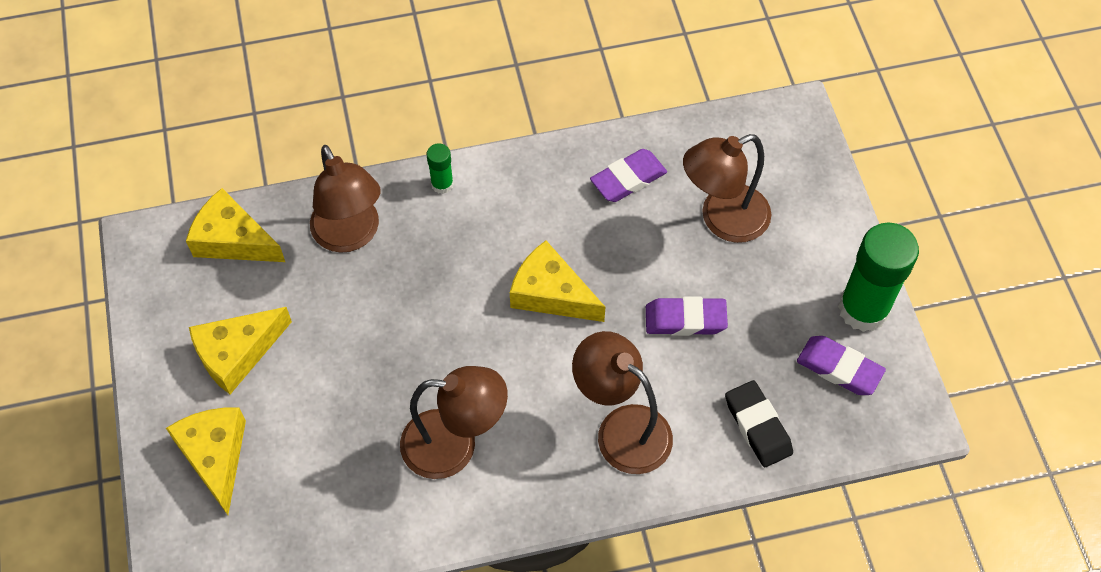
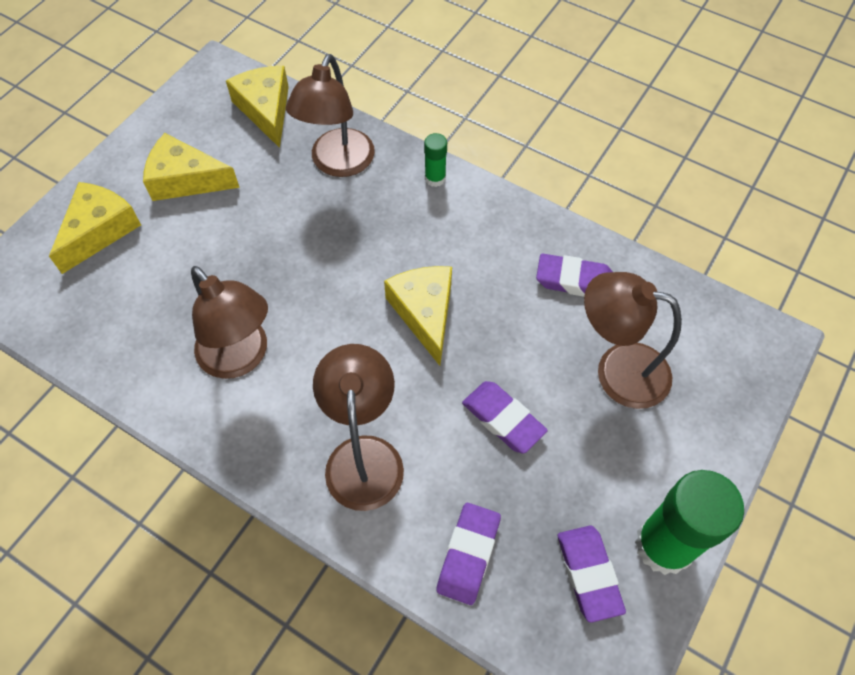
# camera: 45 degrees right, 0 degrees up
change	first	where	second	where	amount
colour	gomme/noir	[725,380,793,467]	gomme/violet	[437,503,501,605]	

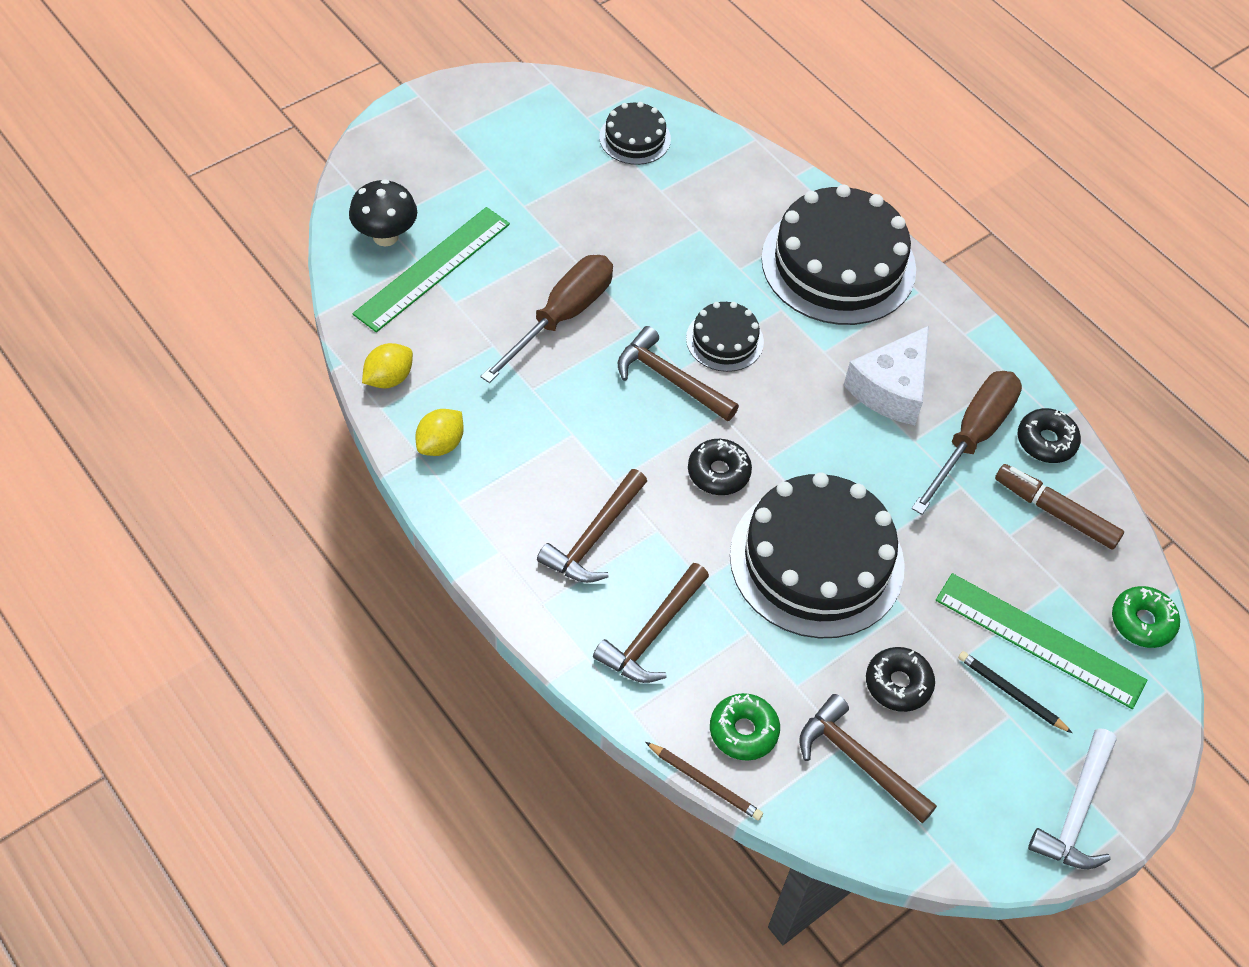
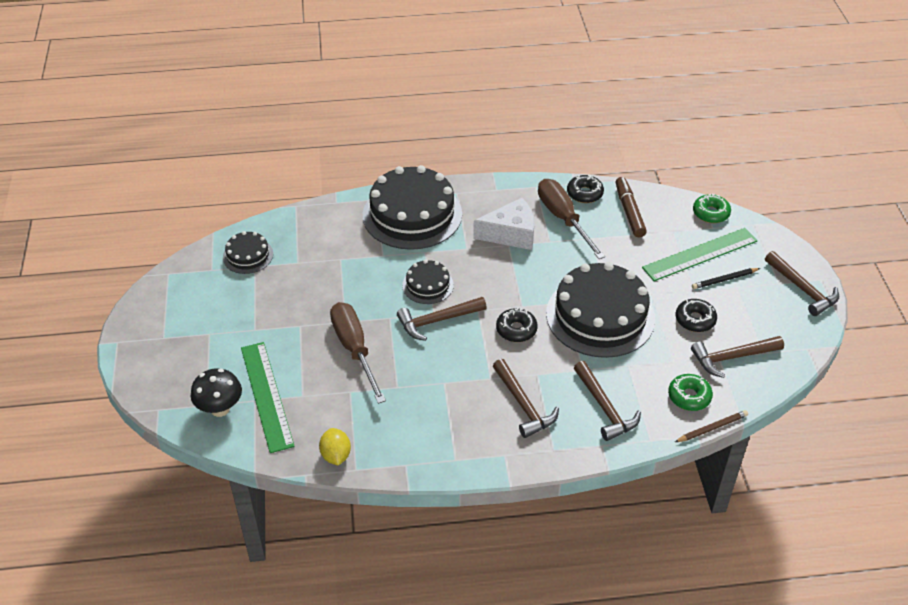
# camera: 55 degrees left, 10 degrees down
change	first	where	second	where	amount
spun	fromage/blanc	[844,326,929,425]		[473,198,534,250]	75 degrees counterclockwise
spun	feutre/marron	[995,464,1124,550]		[616,177,647,237]	105 degrees clockwise
colour	marteau/blanc	[1028,728,1117,869]	marteau/marron	[765,251,839,316]	
missing	citron/jaune	[415,409,464,456]			

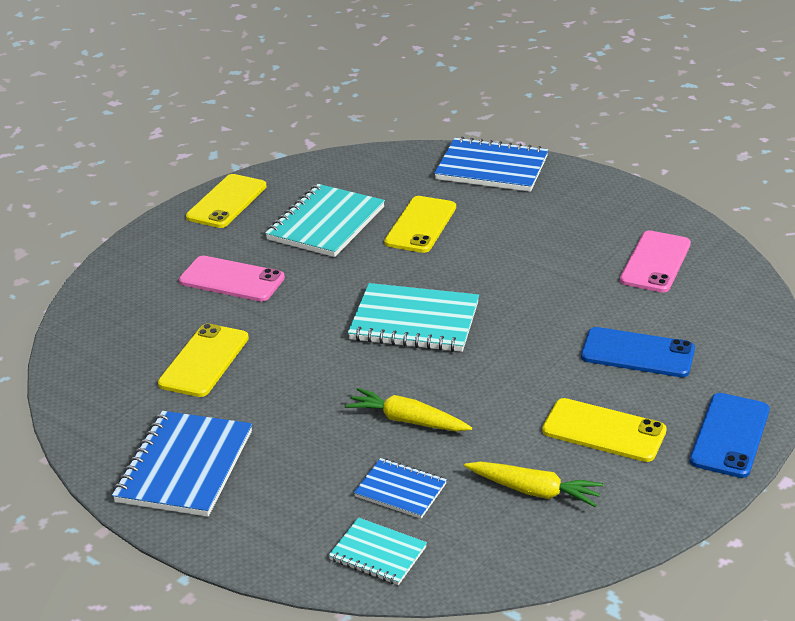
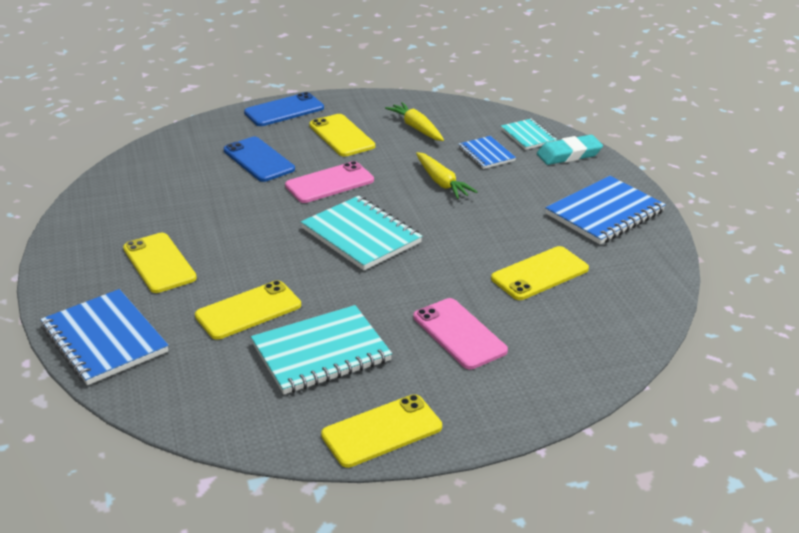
# camera: 145 degrees left, 0 degrees up
change	first	where	second	where	amount
appeared			téléphone/jaune	[123,233,197,293]	
relocated	téléphone/rose	[620,230,691,293]		[285,161,374,203]	
appeared			gomme/turquoise	[537,135,603,165]	

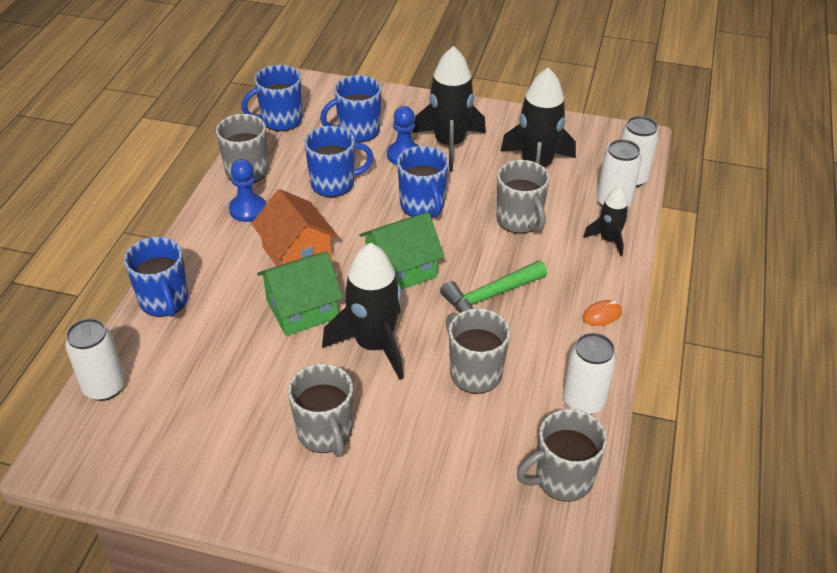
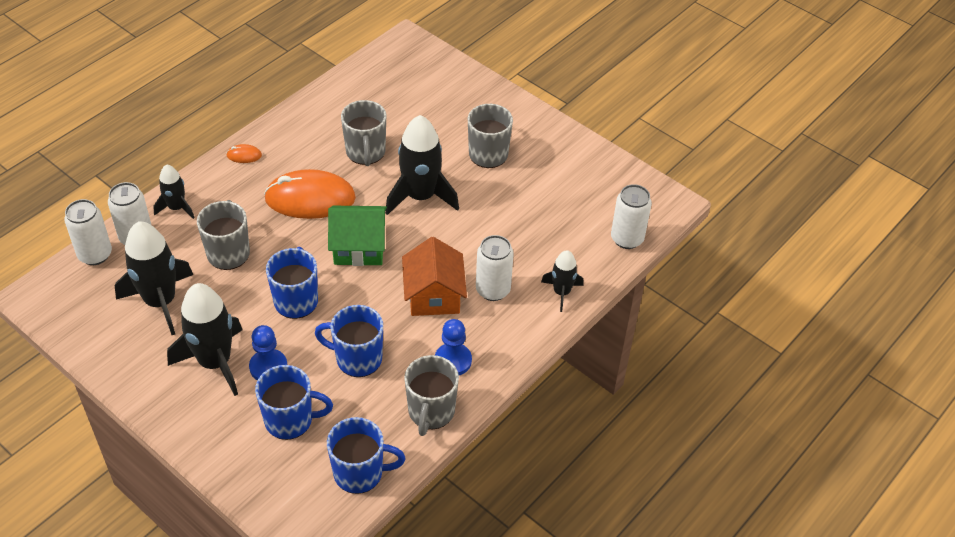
# camera: 155 degrees left, 5 degrees up
change	first	where	second	where	amount
exchanged	marteau/vert	[440,260,547,313]	souris/orange	[264,169,356,219]	
relocated	canette/blanc	[563,333,617,415]		[476,235,514,301]	
exchanged	tasse/bleu	[124,237,188,317]	fusée/noir	[541,250,584,312]	
missing	maison/vert	[257,252,343,336]			
missing	tasse/gris	[517,409,607,502]			

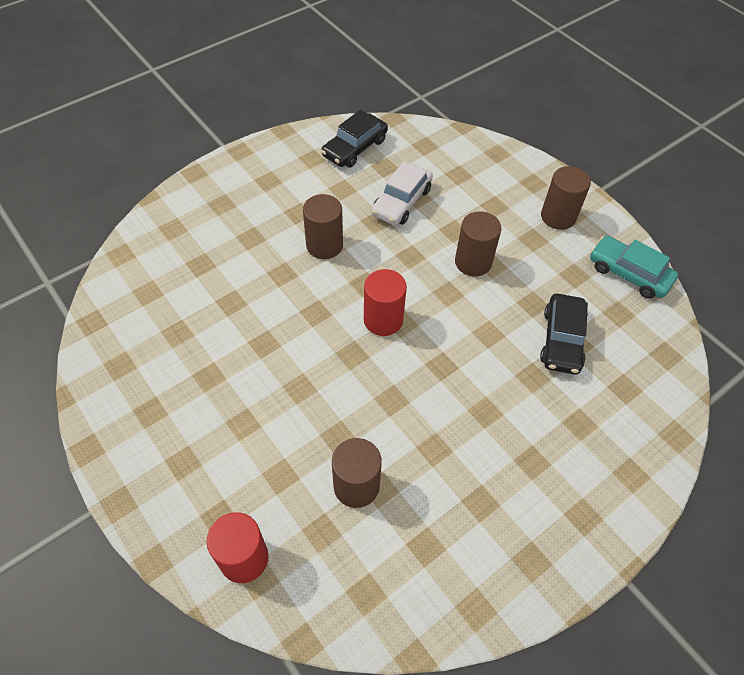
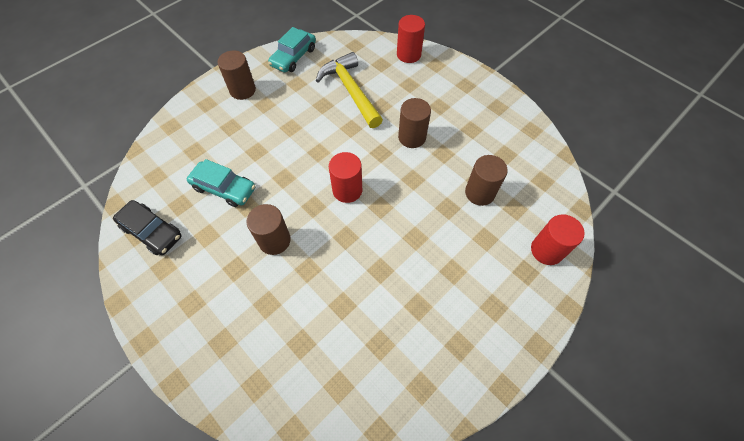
# camera: 95 degrees left, 5 degrees up
change	first	where	second	where	amount
colour	voiture/blanc	[371,162,433,225]	voiture/turquoise	[187,159,255,207]	
exchanged	voiture/noir	[540,294,588,375]	marteau/jaune	[316,52,383,128]	
appeared			cylindre/rouge	[397,15,425,63]	
relocated	cylindre/marron	[455,211,502,276]		[398,98,431,148]	

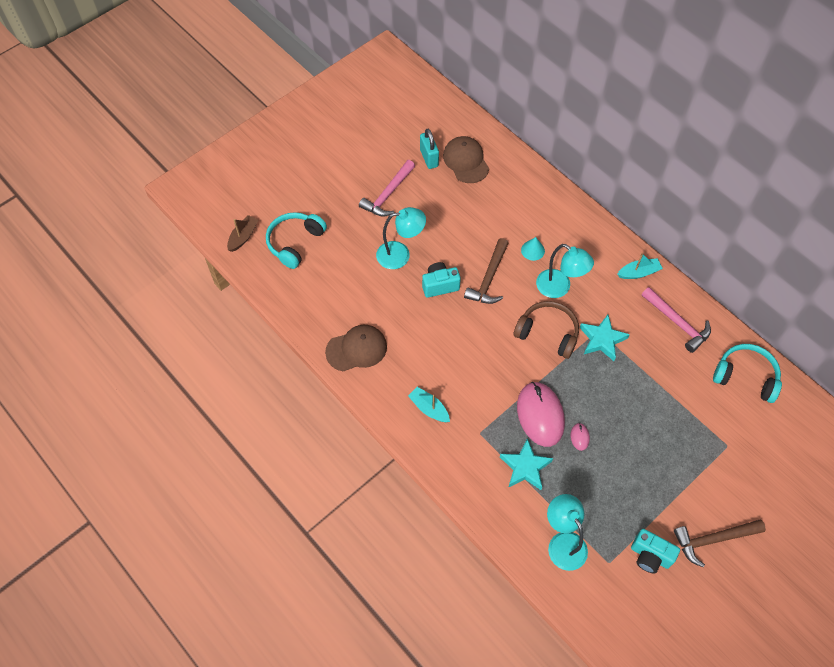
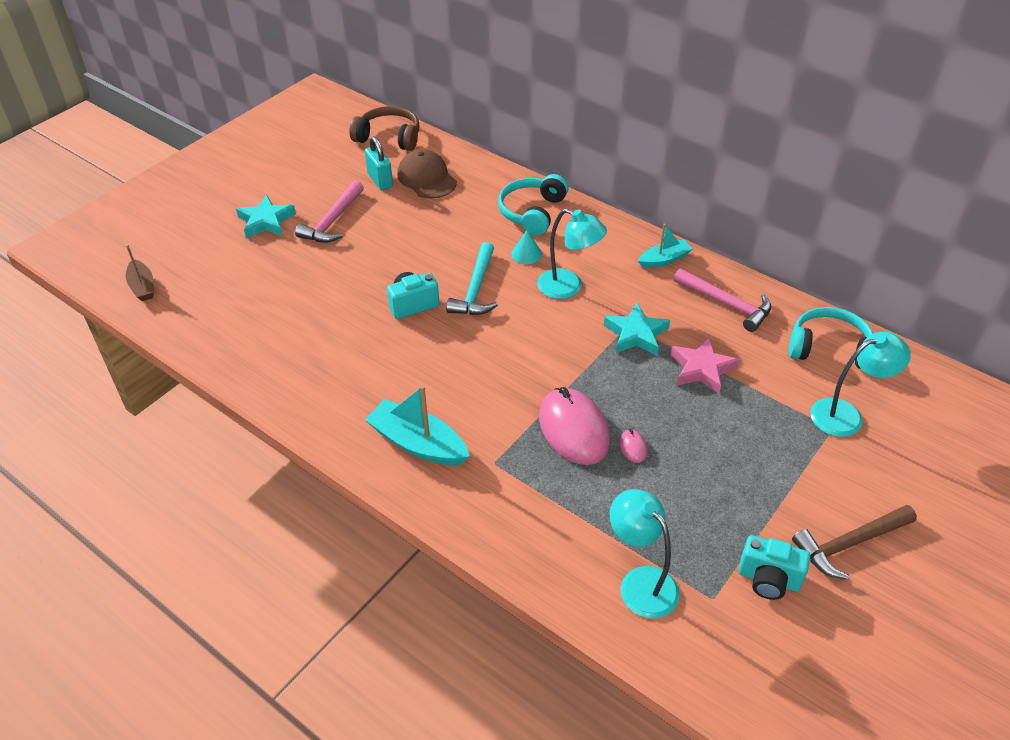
# camera: 10 degrees left, 15 degrees down
change	first	where	second	where	amount
spun	bateau/marron	[227,215,258,252]		[126,244,154,301]	135 degrees clockwise
relocated	étoile/turquoise	[500,438,553,490]		[236,195,296,238]	
relocated	casque audio/marron	[514,301,579,359]		[349,106,419,151]	
size	bateau/turquoise	[408,387,450,422]		[365,385,470,466]	x1.63
colour	marteau/marron	[464,238,509,304]	marteau/turquoise	[446,242,498,315]	
relocated	casque audio/turquoise	[266,212,327,269]		[498,174,568,236]	
appeared			étoile/rose	[670,337,739,394]	
relocated	lampe/turquoise	[376,207,426,269]		[810,332,911,437]	
missing	casquette/marron	[325,325,387,371]			

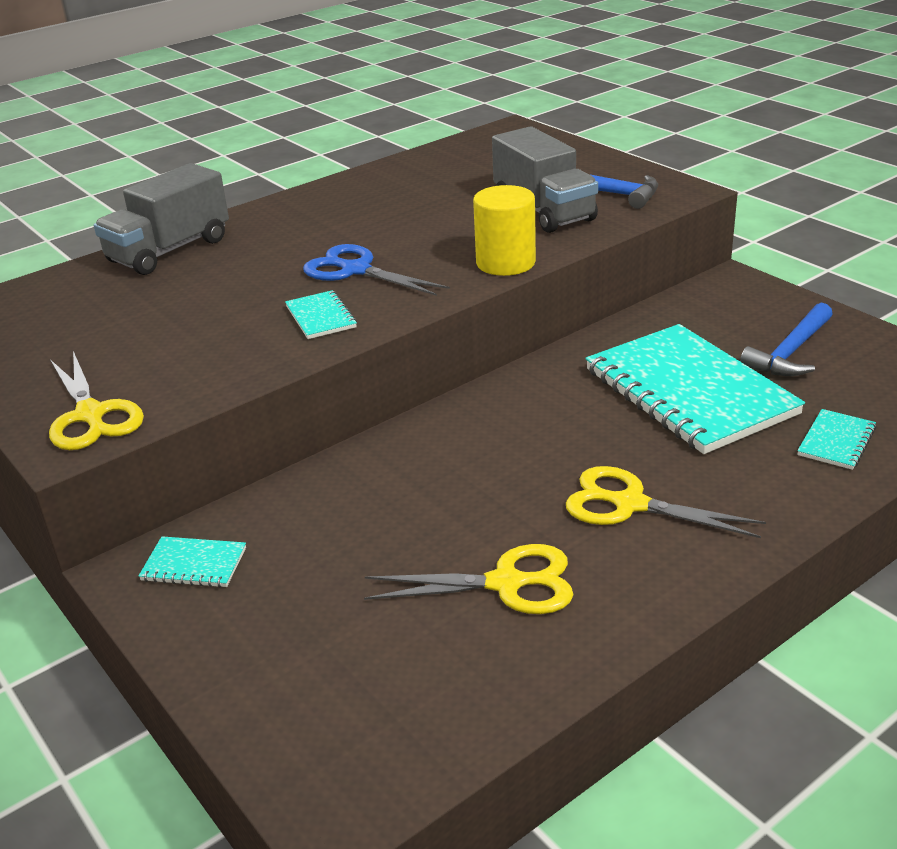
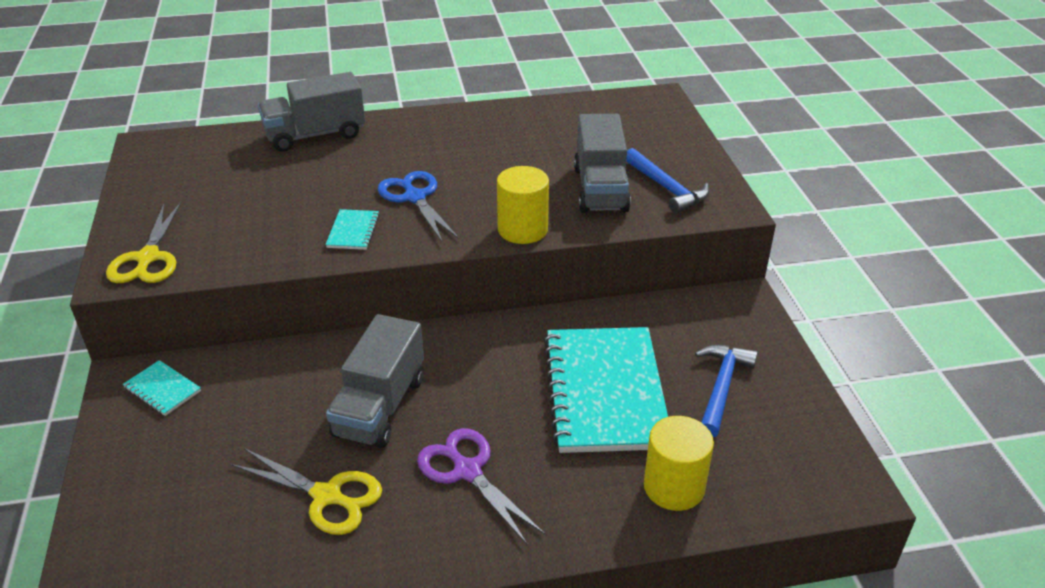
# camera: 25 degrees right, 5 degrees up
change	first	where	second	where	amount
appeared			camion/gris	[326,314,424,448]	
colour	ciseaux/jaune	[566,466,766,538]	ciseaux/violet	[417,428,545,545]	
exchanged	carnet/turquoise	[797,409,876,470]	cylindre/jaune	[644,416,714,511]	
spun	marteau/bleu	[740,303,832,376]		[695,345,758,437]	135 degrees clockwise

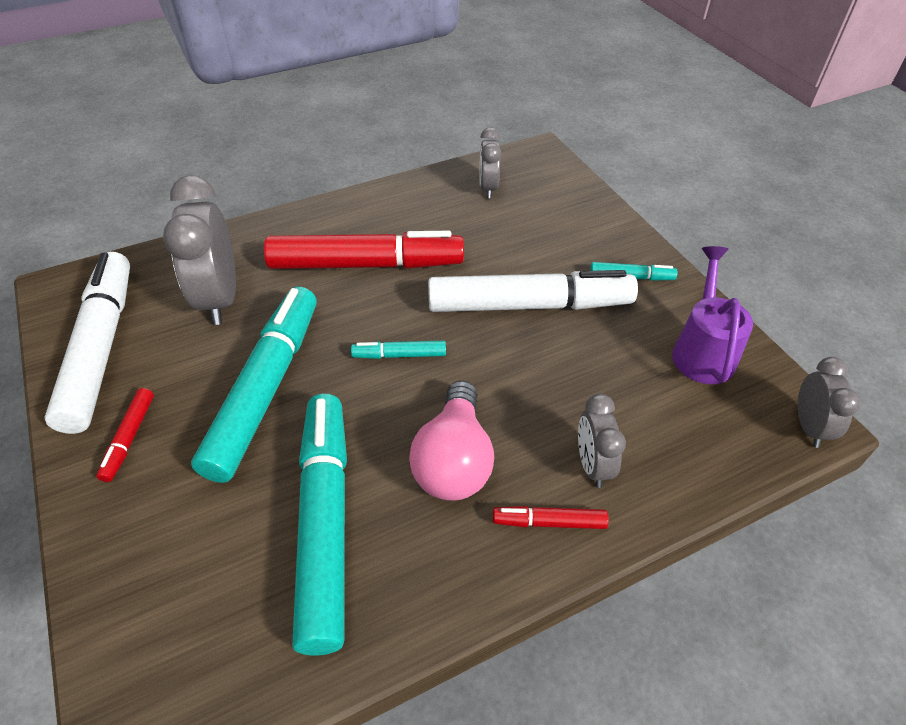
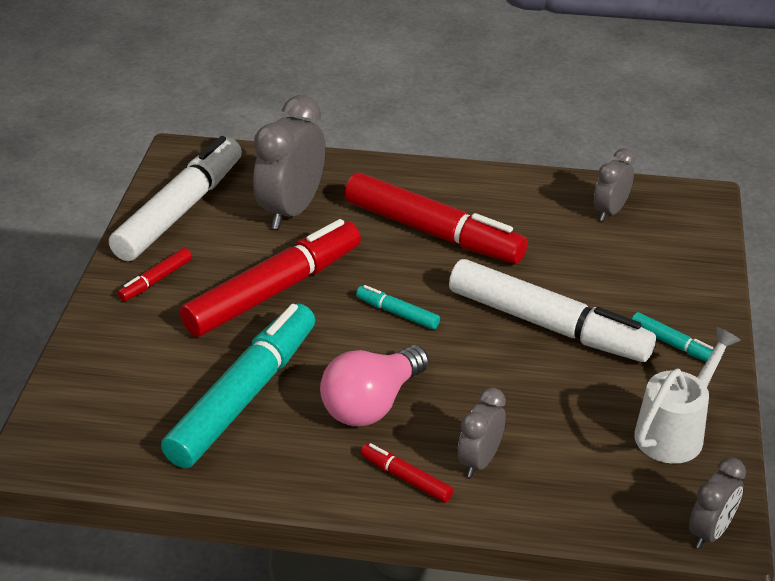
# camera: 35 degrees right, 10 degrees down
change	first	where	second	where	amount
colour	feutre/turquoise	[191,287,317,483]	feutre/rouge	[180,219,361,337]	
colour	arrosoir/violet	[672,246,753,384]	arrosoir/blanc	[634,327,741,464]	

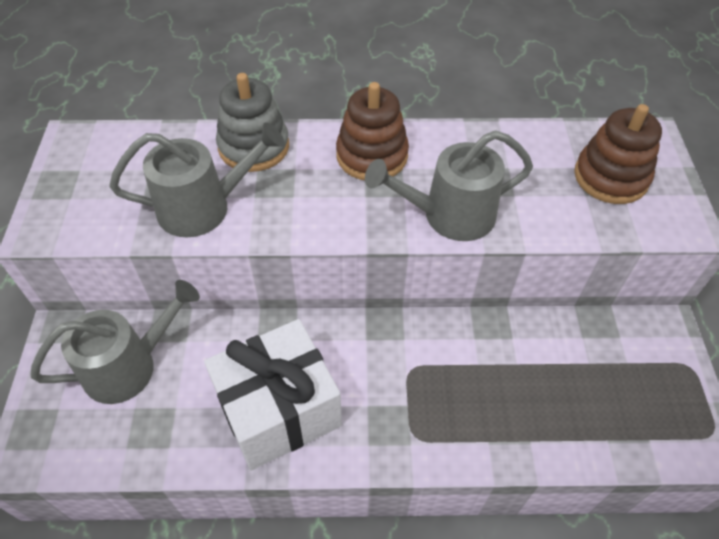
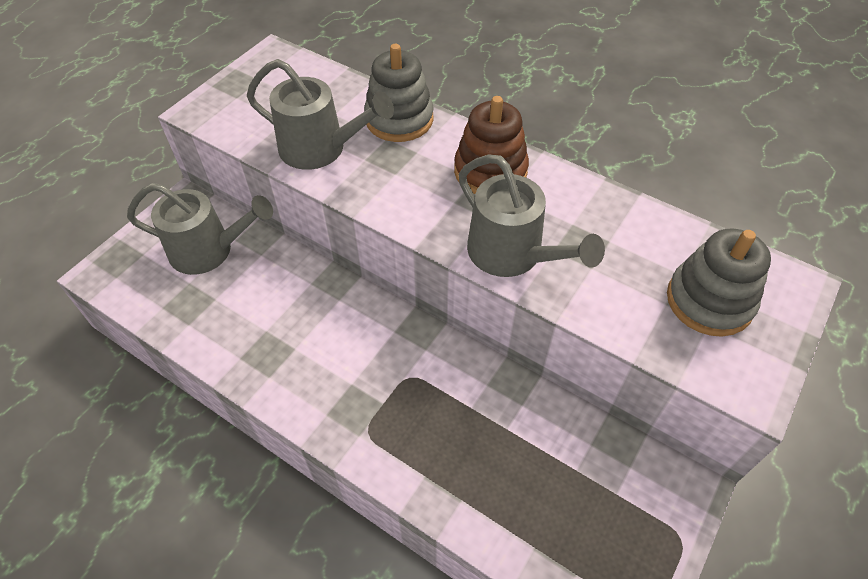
# camera: 35 degrees right, 0 degrees up
change	first	where	second	where	amount
spun	arrosoir/gris	[365,130,533,241]		[459,154,605,277]	150 degrees counterclockwise
colour	jouet à empiler/marron	[574,104,662,204]	jouet à empiler/gris	[667,228,771,337]	
missing	cadeau/blanc	[204,319,342,471]			

